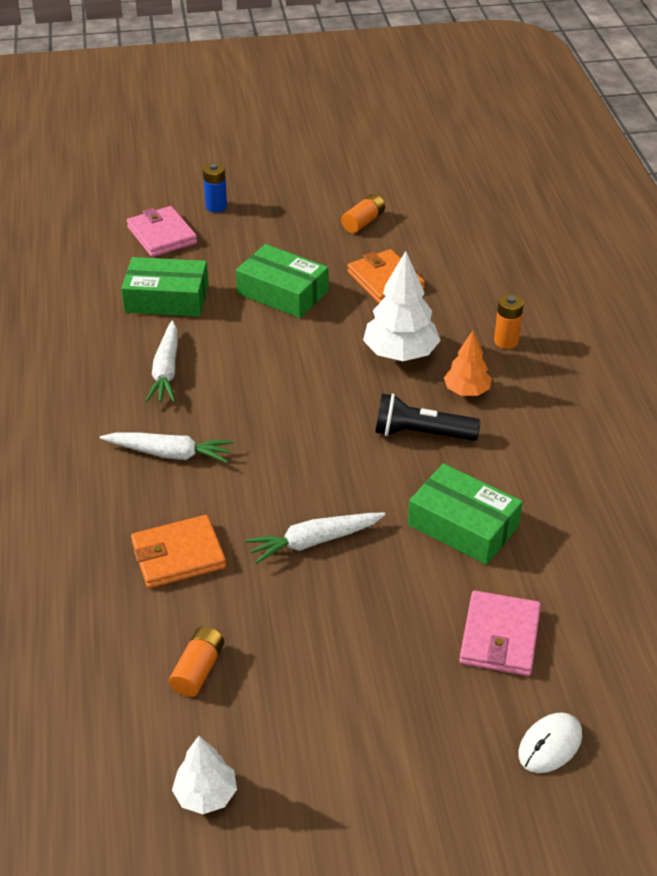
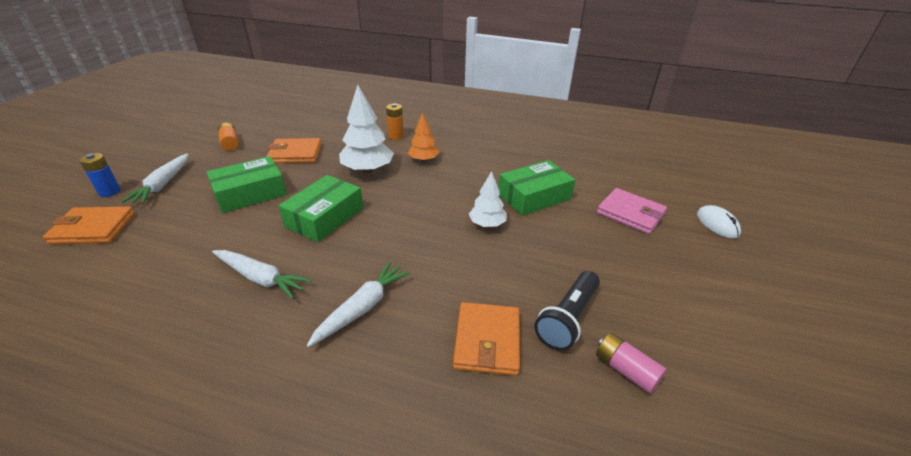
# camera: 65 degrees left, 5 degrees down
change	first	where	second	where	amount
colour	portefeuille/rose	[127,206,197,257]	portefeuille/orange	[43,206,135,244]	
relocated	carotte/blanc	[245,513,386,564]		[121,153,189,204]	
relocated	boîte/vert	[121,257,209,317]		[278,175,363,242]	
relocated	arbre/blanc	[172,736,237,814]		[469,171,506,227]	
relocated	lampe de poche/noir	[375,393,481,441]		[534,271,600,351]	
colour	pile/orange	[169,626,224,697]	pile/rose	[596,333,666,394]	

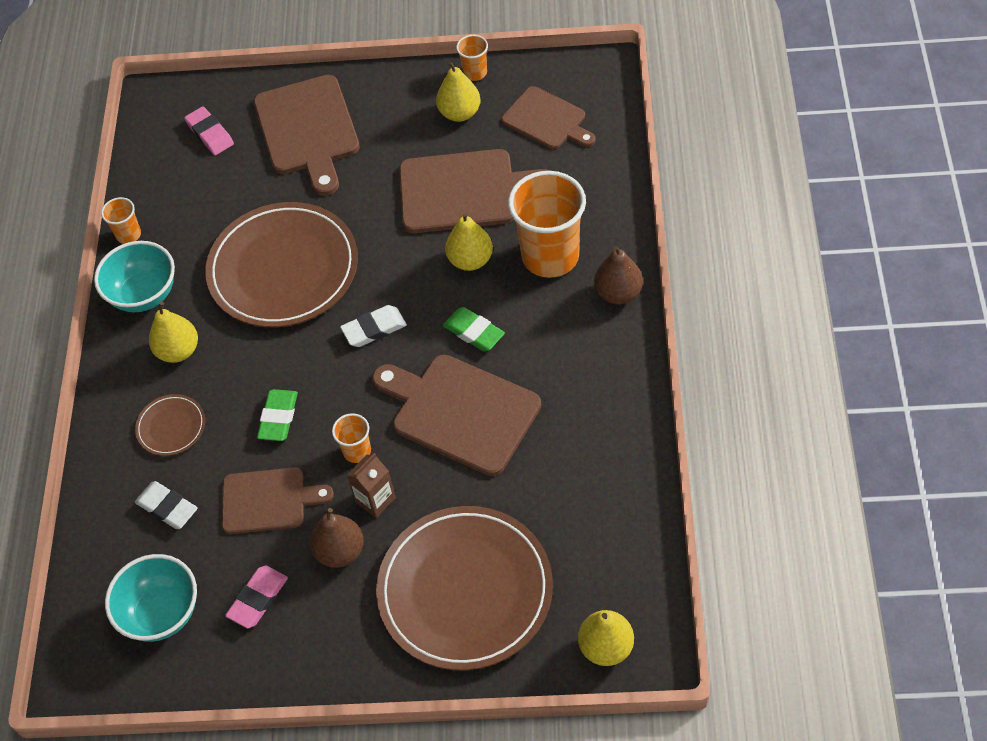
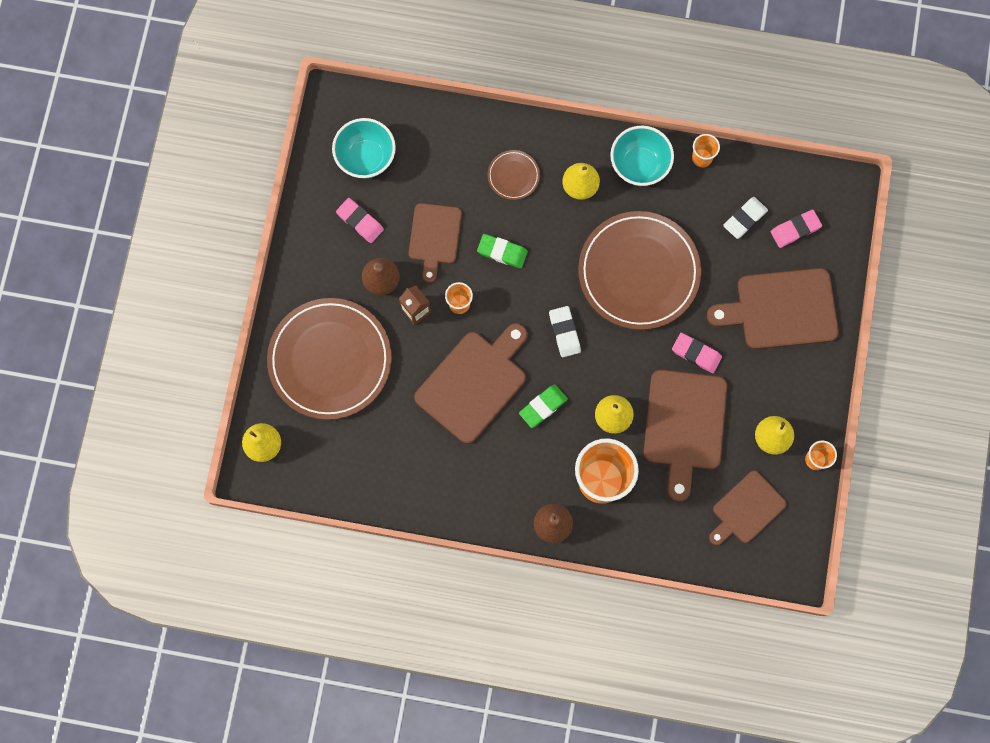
# camera: 95 degrees right, 20 degrees up
change	first	where	second	where	amount
appeared			gomme/rose	[672,333,722,373]	
relocated	gomme/blanc	[135,481,198,529]		[723,197,768,239]	

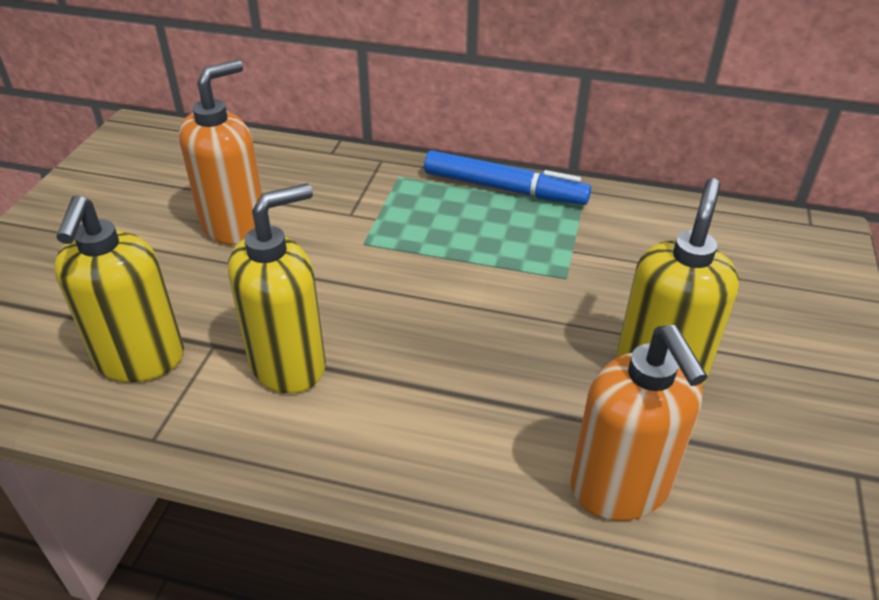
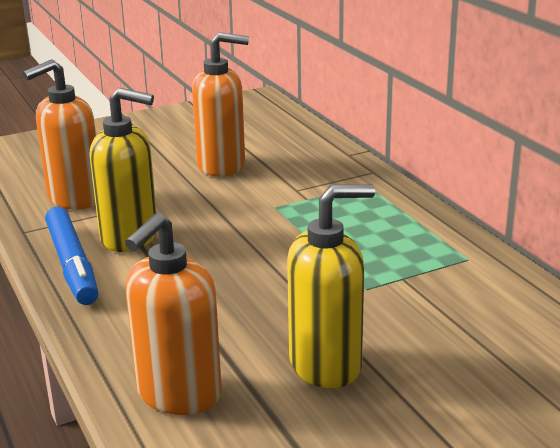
# camera: 50 degrees right, 15 degrees down
change	first	where	second	where	amount
colour	distributeur de savon/jaune	[54,195,184,382]	distributeur de savon/orange	[23,59,96,210]	
relocated	feutre/bleu	[424,150,591,205]		[45,207,98,305]	

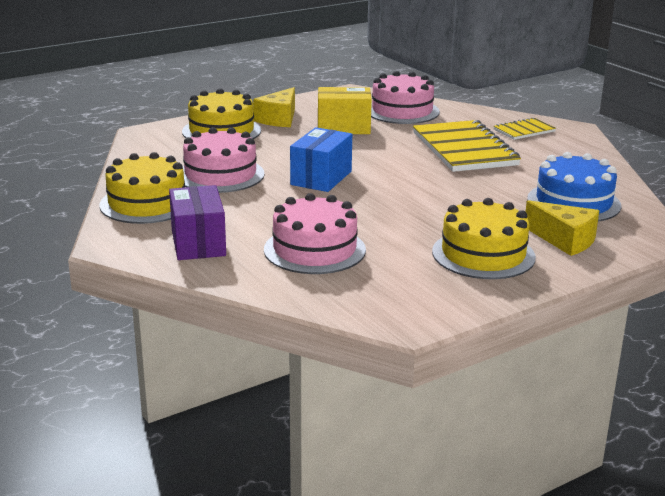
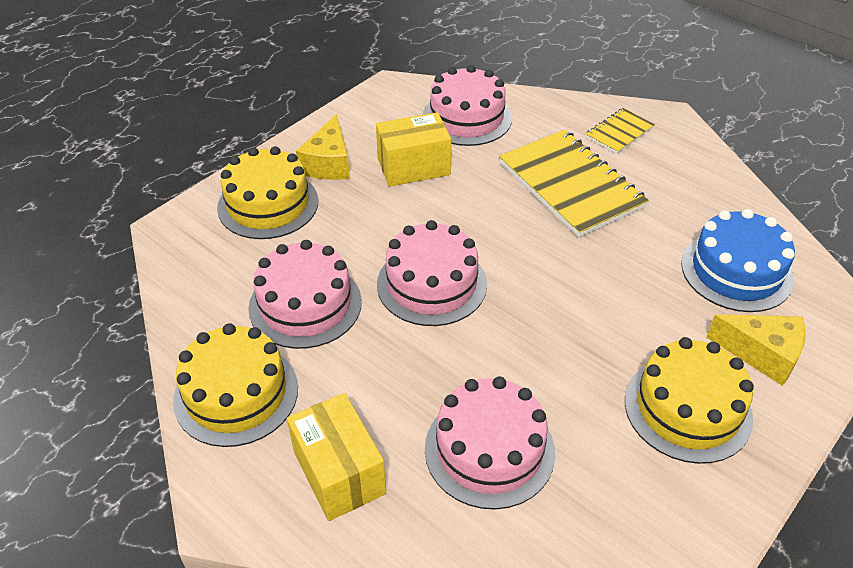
# camera: 15 degrees left, 20 degrees up
change	first	where	second	where	amount
colour	boîte/violet	[169,185,226,260]	boîte/jaune	[287,393,386,521]	
exchanged	boîte/bleu	[290,127,352,192]	gâteau/rose	[377,220,487,326]	

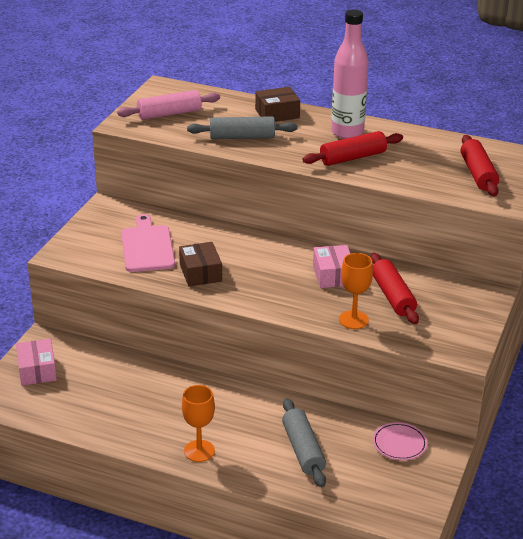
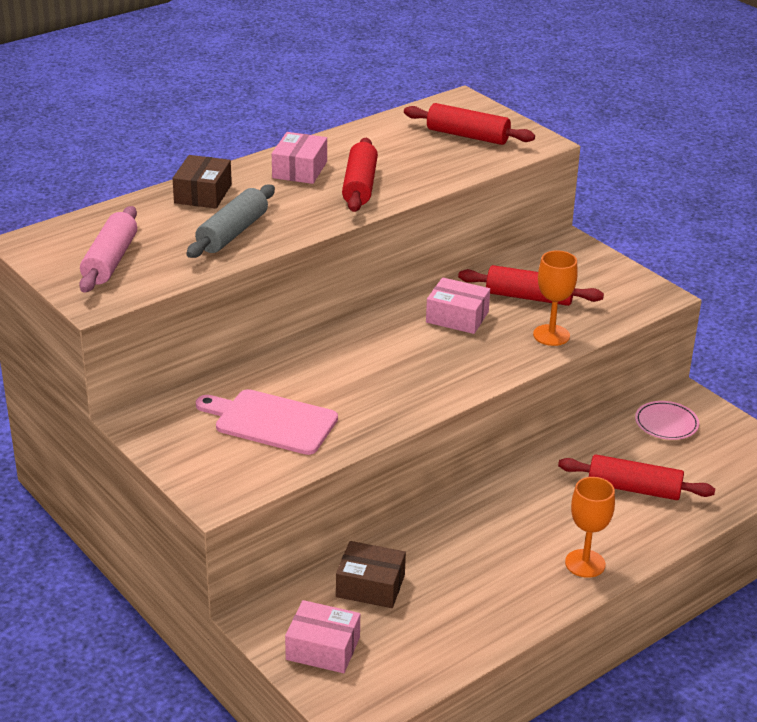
# camera: 60 degrees left, 0 degrees up
change	first	where	second	where	amount
exchanged	bouteille/rose	[331,9,369,139]	boîte/rose	[272,132,327,184]	
relocated	boîte/marron	[179,242,222,287]		[336,541,406,608]	
colour	rouleau à pâtisserie/gris	[282,398,326,487]	rouleau à pâtisserie/rouge	[558,454,715,500]	

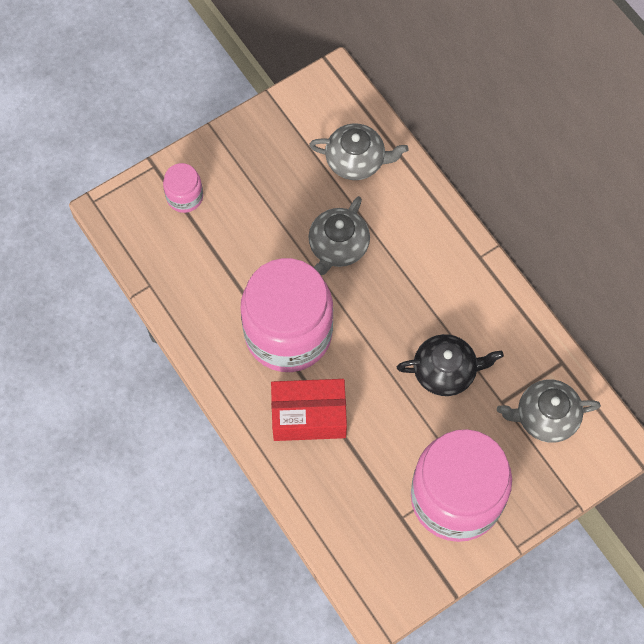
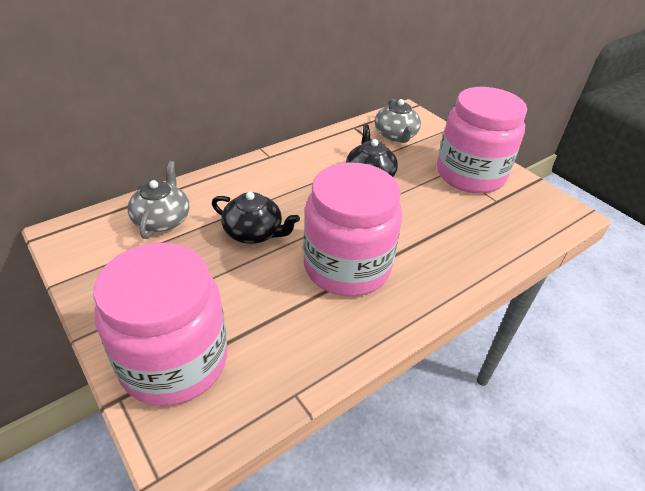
# camera: 95 degrees left, 25 degrees down
change	first	where	second	where	amount
size	bocal/rose	[163,163,203,213]		[93,243,227,406]	x2.28
colour	théière/gris	[309,196,370,275]	théière/noir	[212,192,300,244]	
missing	boîte/rouge	[271,379,347,441]			

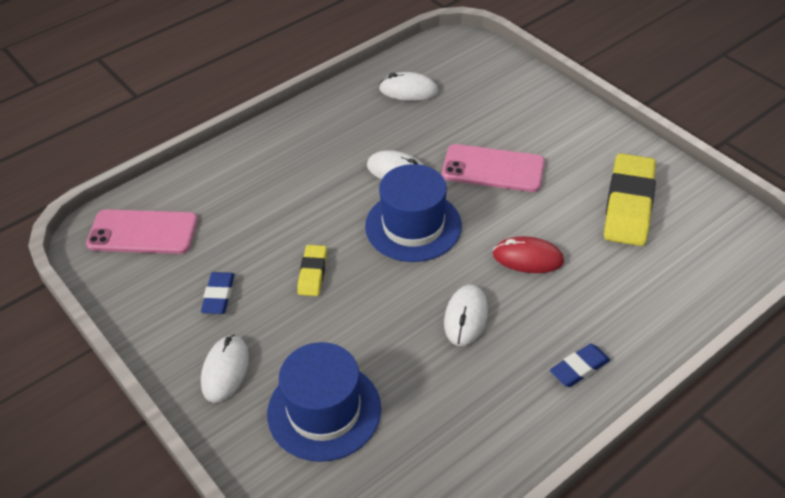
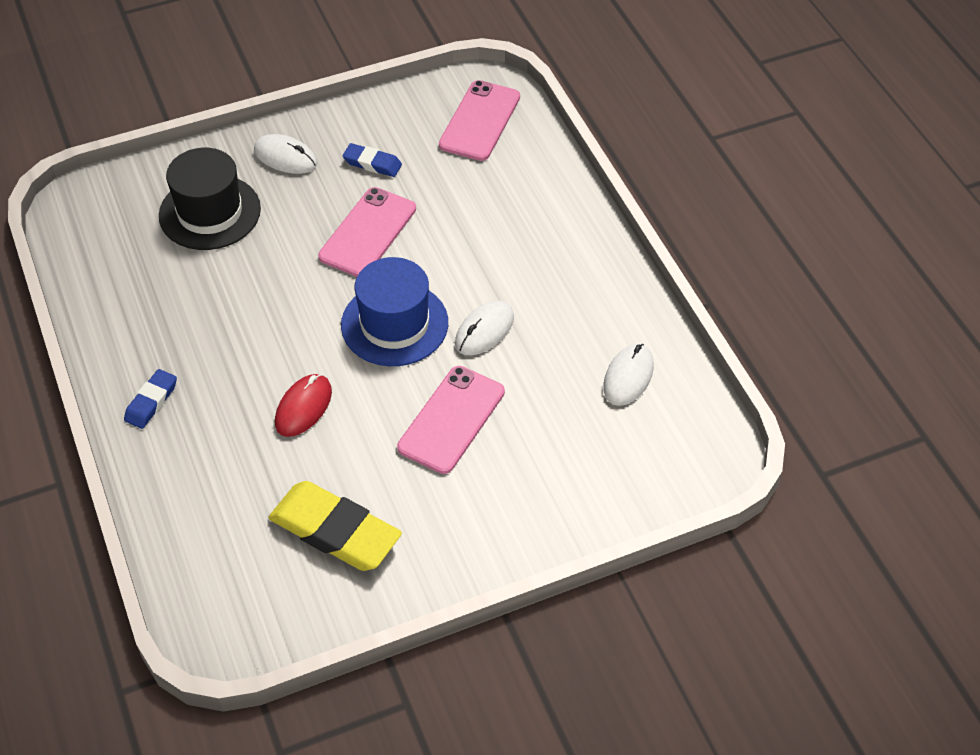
# camera: 105 degrees right, 5 degrees up
change	first	where	second	where	amount
spun	gomme/bleu	[550,344,610,387]		[124,369,177,429]	45 degrees clockwise
colour	chapeau/bleu	[267,342,381,462]	chapeau/noir	[159,148,261,250]	
exchanged	gomme/jaune	[297,245,327,296]	téléphone/rose	[318,187,416,277]	
missing	souris/blanc	[444,285,488,346]			

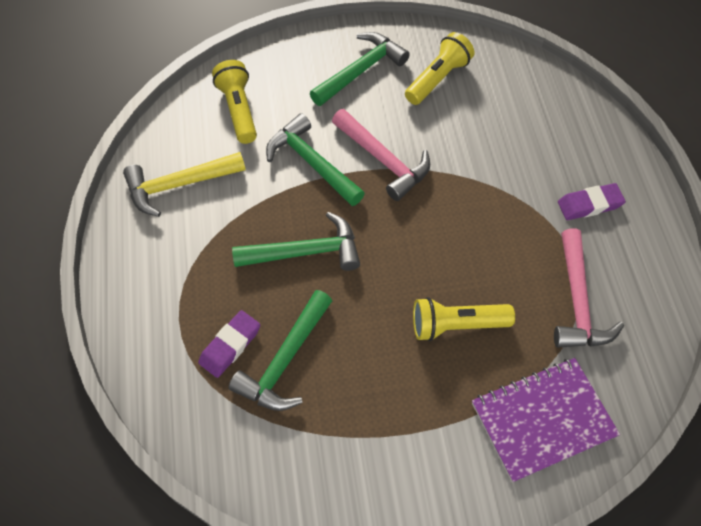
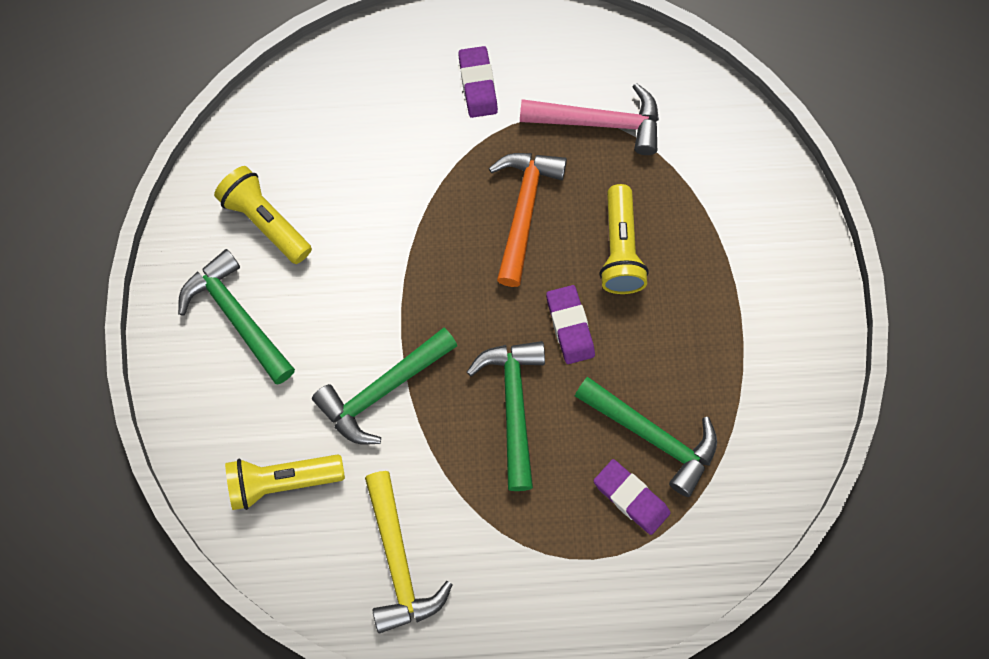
# camera: 85 degrees left, 10 degrees up
change	first	where	second	where	amount
appeared			marteau/orange	[489,153,567,287]	
appeared			gomme/violet	[546,285,595,364]	
missing	marteau/rose	[332,109,430,201]			
missing	carnet/violet	[472,358,620,482]			

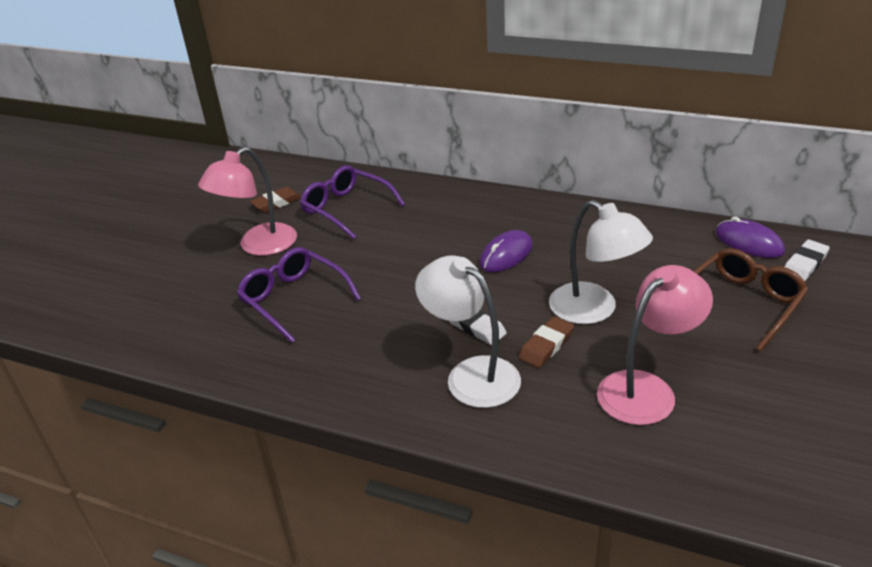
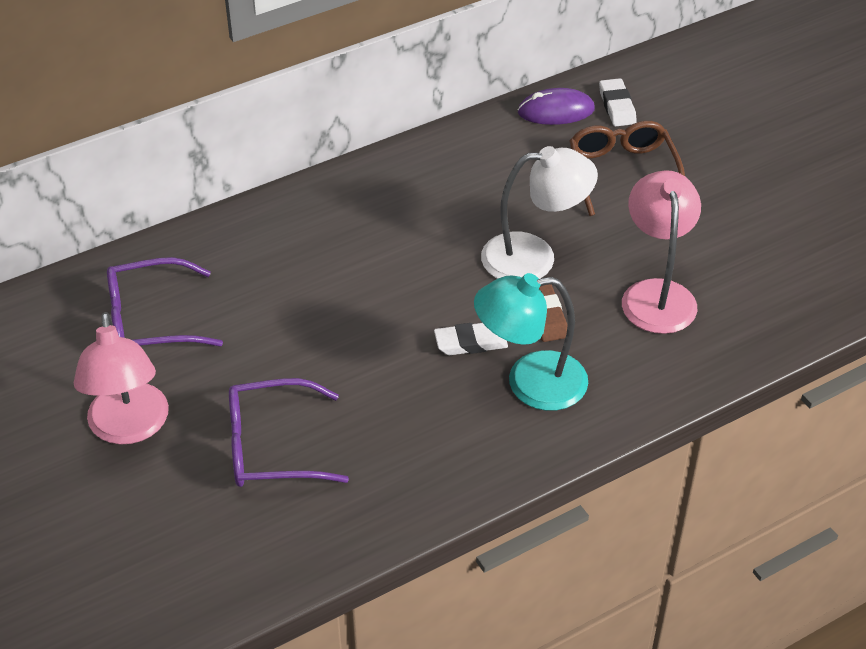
# camera: 55 degrees left, 10 degrees up
change	first	where	second	where	amount
colour	lampe/blanc	[415,255,521,408]	lampe/turquoise	[474,273,588,411]	
missing	gomme/marron	[250,187,301,213]			
missing	souris/violet	[480,230,533,272]			

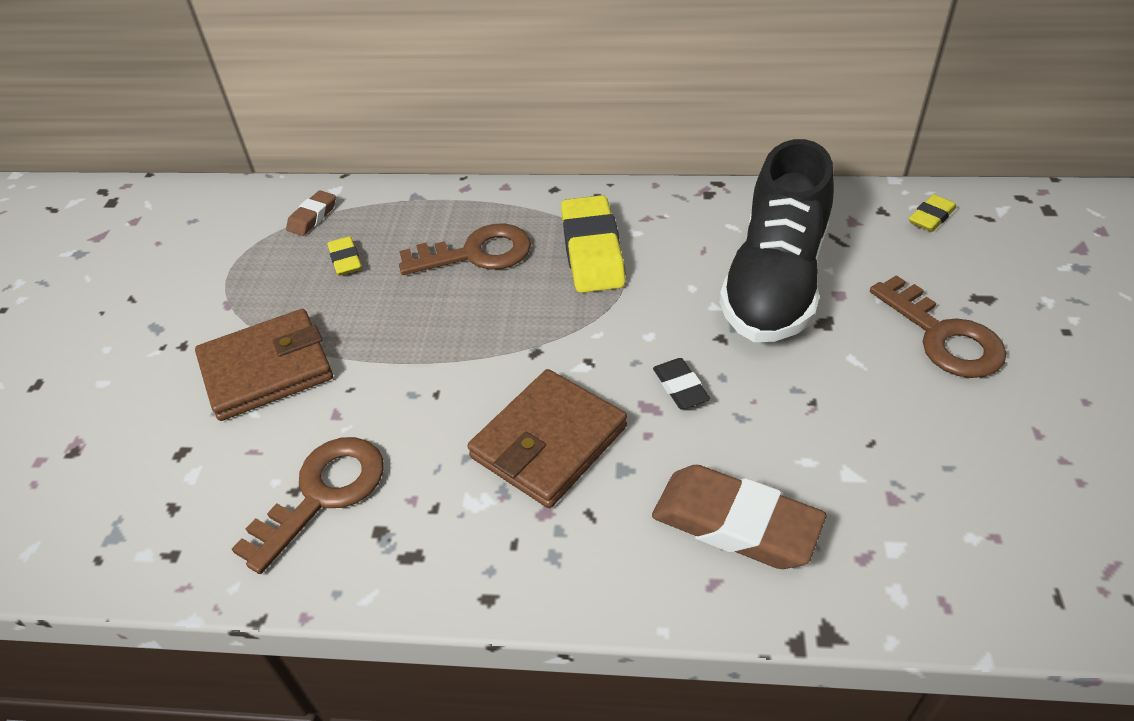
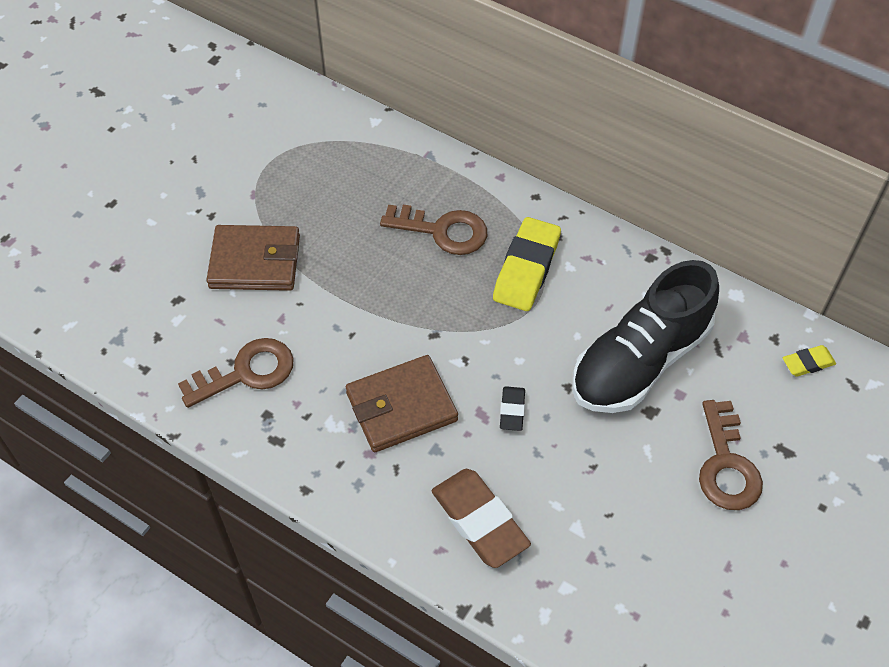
# camera: 25 degrees right, 10 degrees up
change	first	where	second	where	amount
missing	gomme/marron	[286,191,336,236]			
missing	gomme/jaune	[327,236,362,276]			

